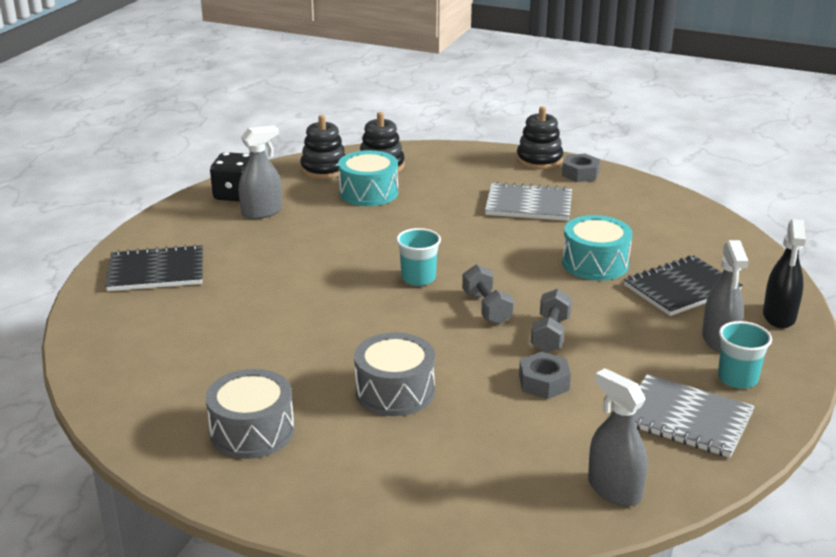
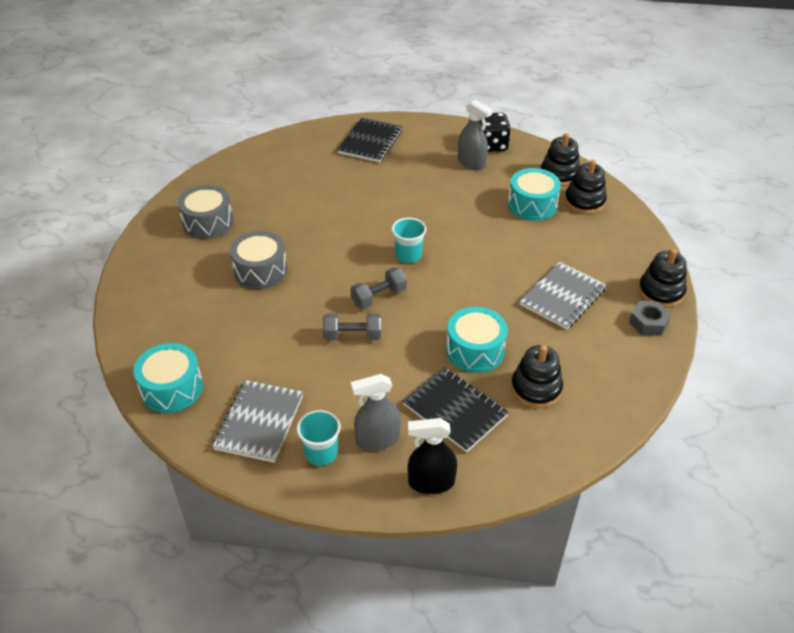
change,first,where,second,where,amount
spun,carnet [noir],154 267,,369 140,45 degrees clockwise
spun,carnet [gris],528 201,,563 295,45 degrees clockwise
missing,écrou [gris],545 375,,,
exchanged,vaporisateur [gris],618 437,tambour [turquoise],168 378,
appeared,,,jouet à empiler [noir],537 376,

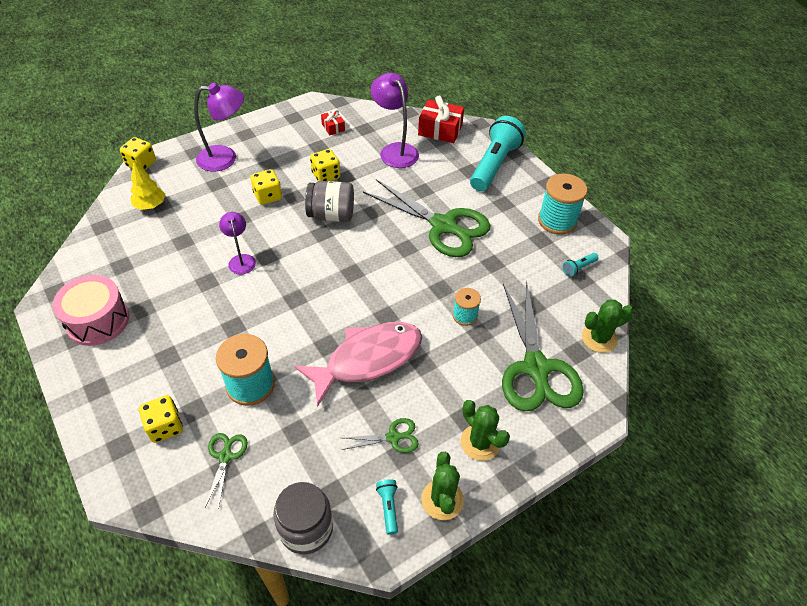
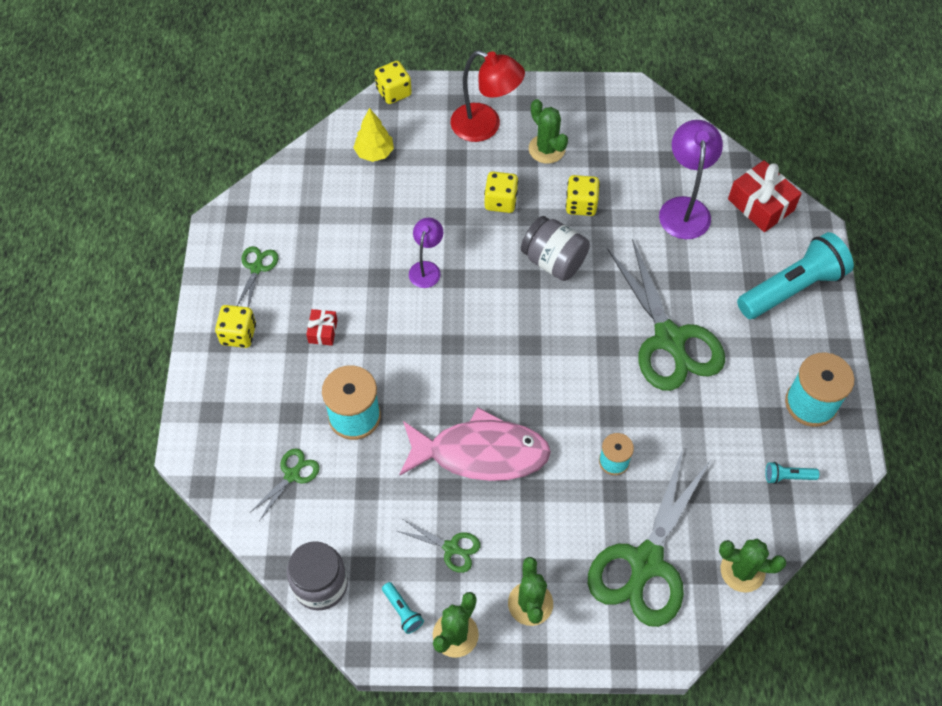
change,first,where,second,where,amount
exchanged,tambour [rose],90 310,ciseaux [vert],258 277,
relocated,dé [jaune],161 419,,235 326,
colour,lampe [violet],219 127,lampe [rouge],487 96,
relocated,cadeau [rouge],333 122,,322 327,
spun,lampe de poche [turquoise],387 507,,403 608,120 degrees clockwise
appeared,,,cactus [vert],548 131,

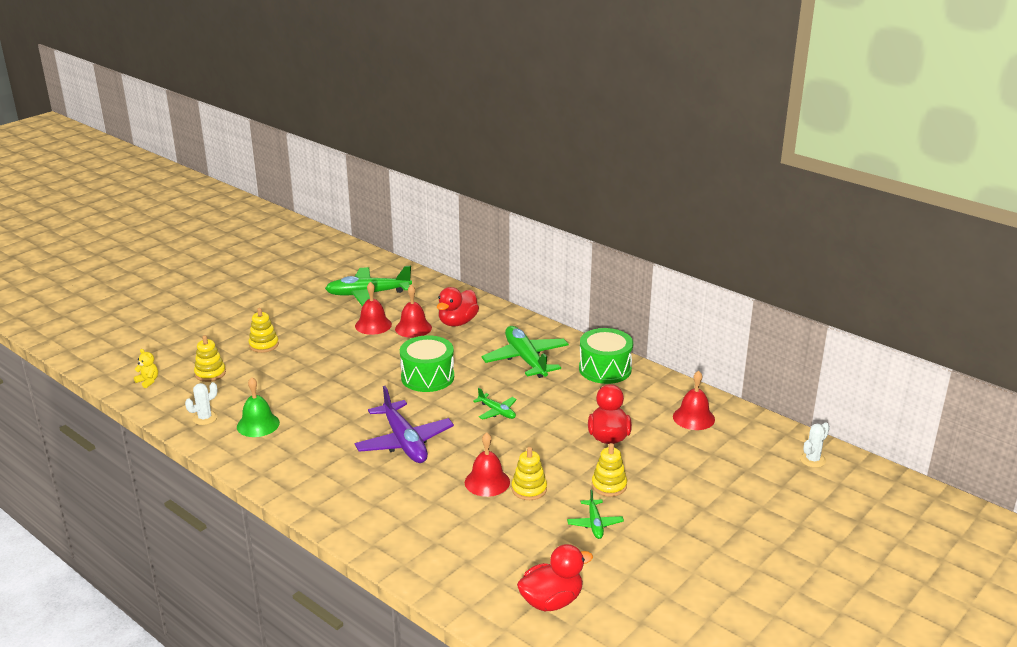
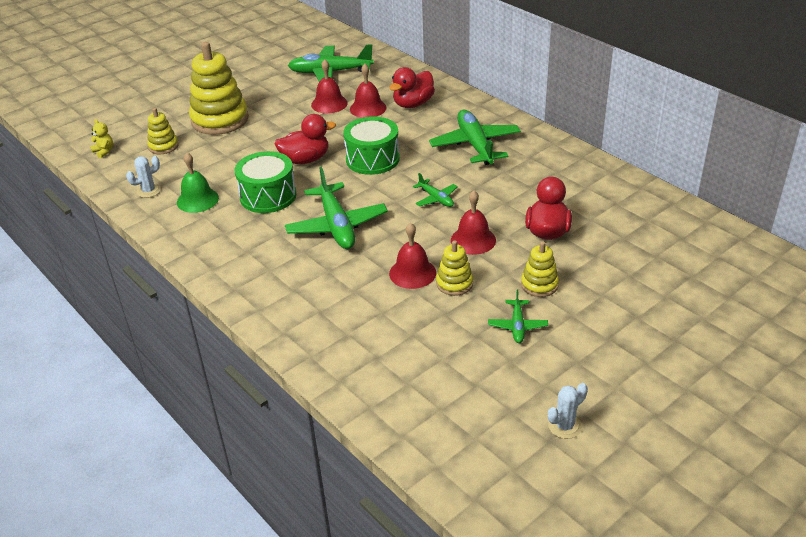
change,first,where,second,where,amount
size,jouet à empiler [jaune],264 330,,219 88,x2.00
colour,avion [violet],404 424,avion [vert],336 208,
relocated,canard [rouge],555 577,,305 139,
relocated,tambour [vert],606 356,,265 182,
relocated,cloche [rouge],694 400,,473 223,
relocated,cactus [blanc],815 445,,568 411,

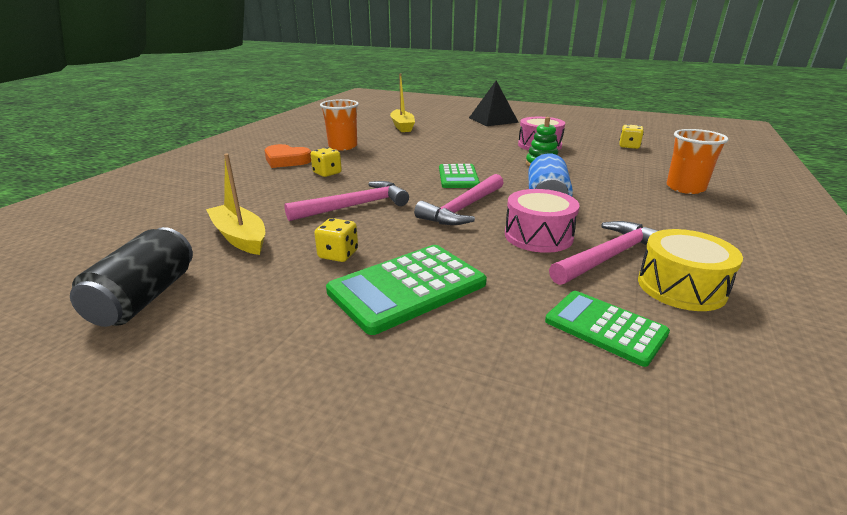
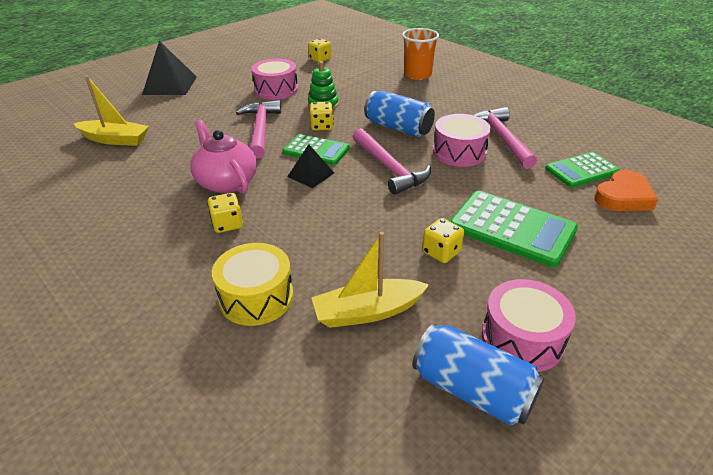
change,first,where,second,where,amount
colour,canette [noir],131 277,canette [bleu],478 374,
relocated,cœur [orange],288 156,,626 190,
relocated,marteau [rose],346 201,,258 129,
missing,gobelet [orange],339 124,,,
spun,calculatrice [vert],406 290,,514 229,45 degrees counterclockwise
relocated,tambour [jaune],690 270,,253 284,
appeared,,,théière [rose],223 157,
appeared,,,pyramide [noir],310 166,
appeared,,,dé [jaune],322 116,
appeared,,,tambour [rose],529 325,

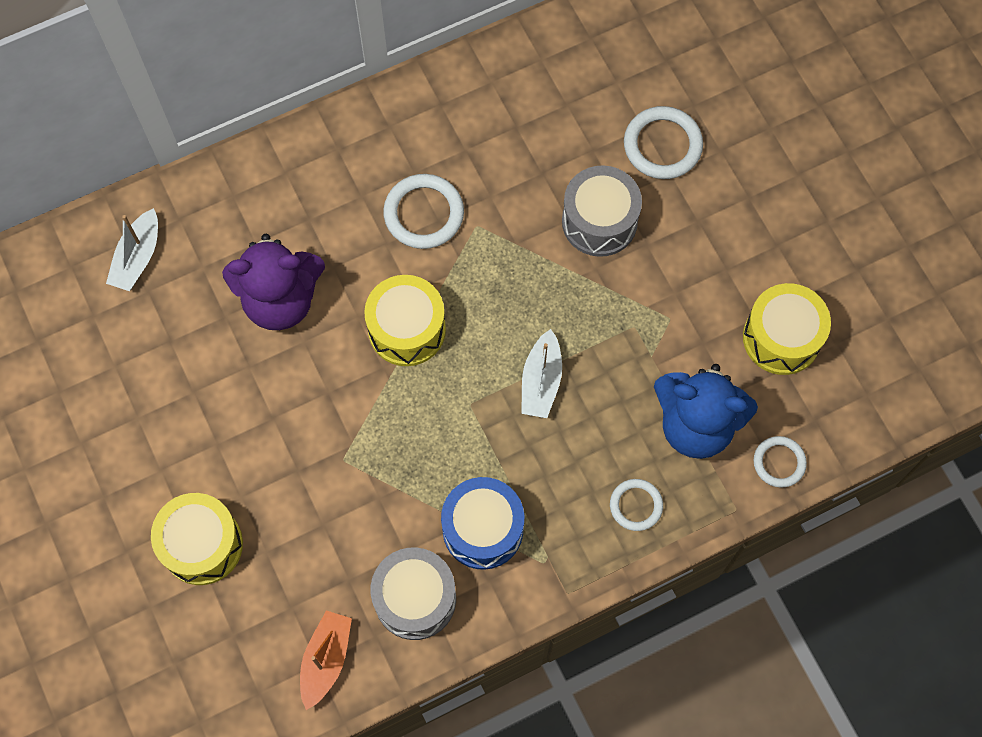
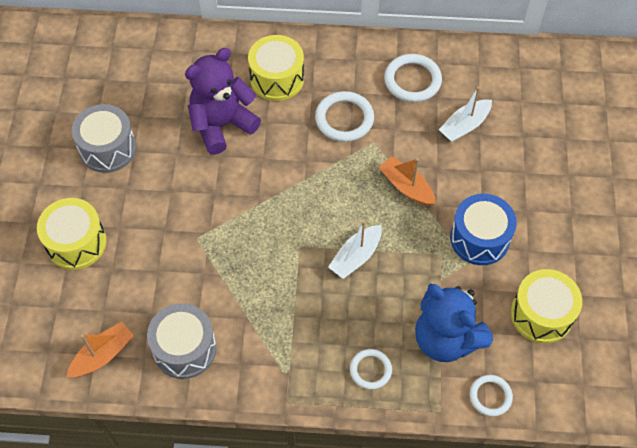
change,first,where,second,where,amount
relocated,bateau [blanc],132 249,,465 114,
spun,ours en peluche [violet],273 282,,223 101,120 degrees clockwise
relocated,tambour [jaune],405 320,,276 68,
relocated,tambour [bleu],482 523,,483 229,
relocated,tambour [gris],602 211,,104 138,
relocated,anneau [blanc],663 142,,413 78,
appeared,,,bateau [orange],407 181,

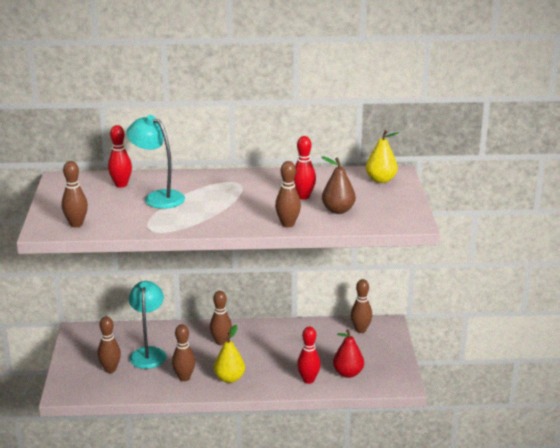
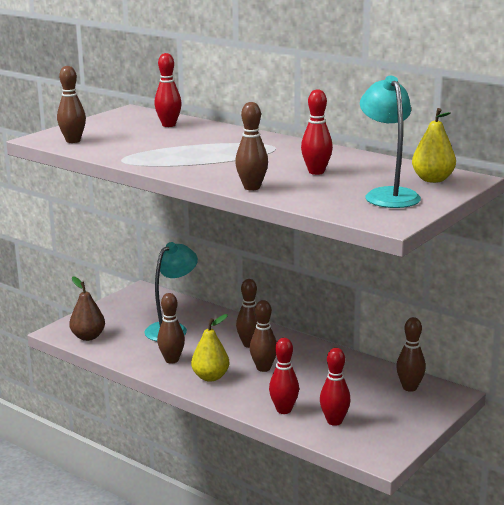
change,first,where,second,where,amount
relocated,quille [marron],109 344,,263 336,
relocated,lampe [turquoise],155 162,,390 142,
relocated,poire [marron],339 185,,87 308,
exchanged,poire [rouge],348 353,quille [rouge],335 387,

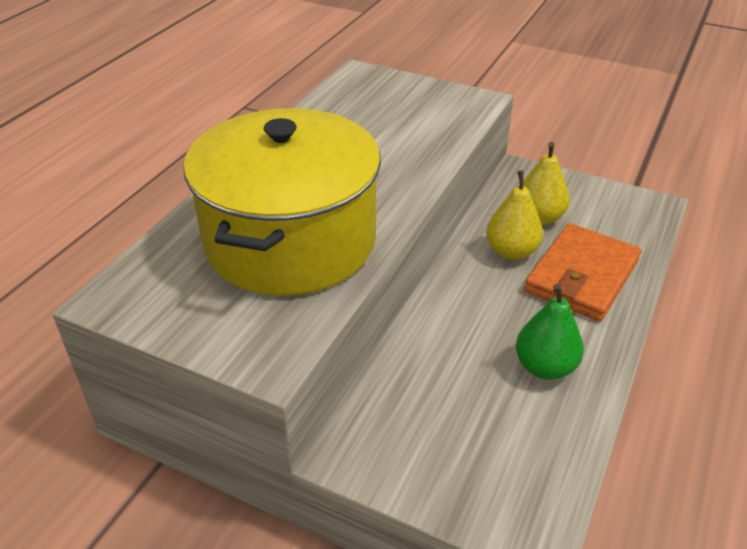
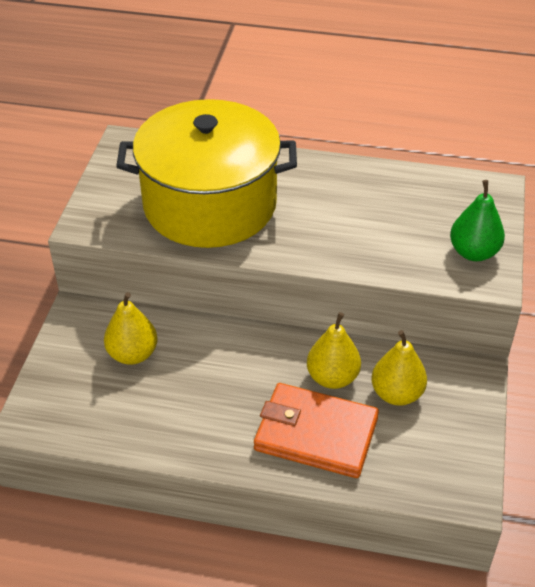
change,first,where,second,where,amount
relocated,poire [vert],550 332,,477 220,
appeared,,,poire [jaune],131 328,

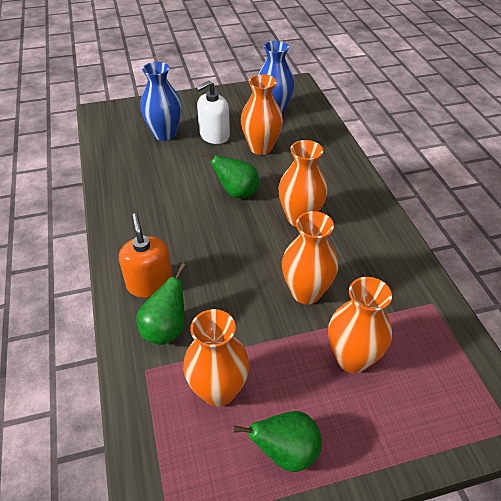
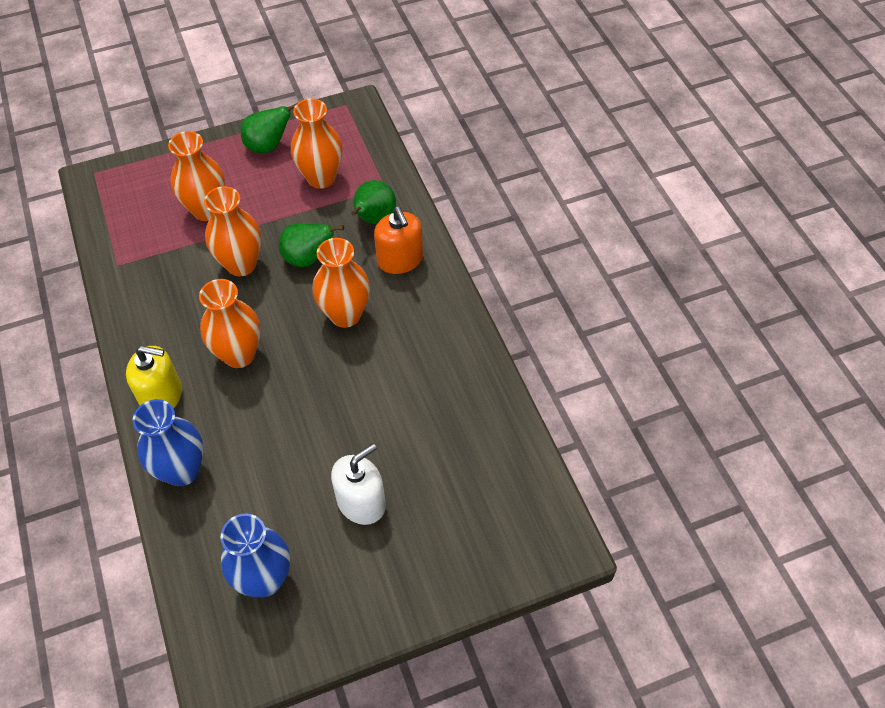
change,first,where,second,where,amount
relocated,vase [bleu],161 101,,168 442,
relocated,poire [vert],230 174,,311 245,
relocated,vase [orange],262 114,,341 283,
appeared,,,distributeur de savon [jaune],154 377,

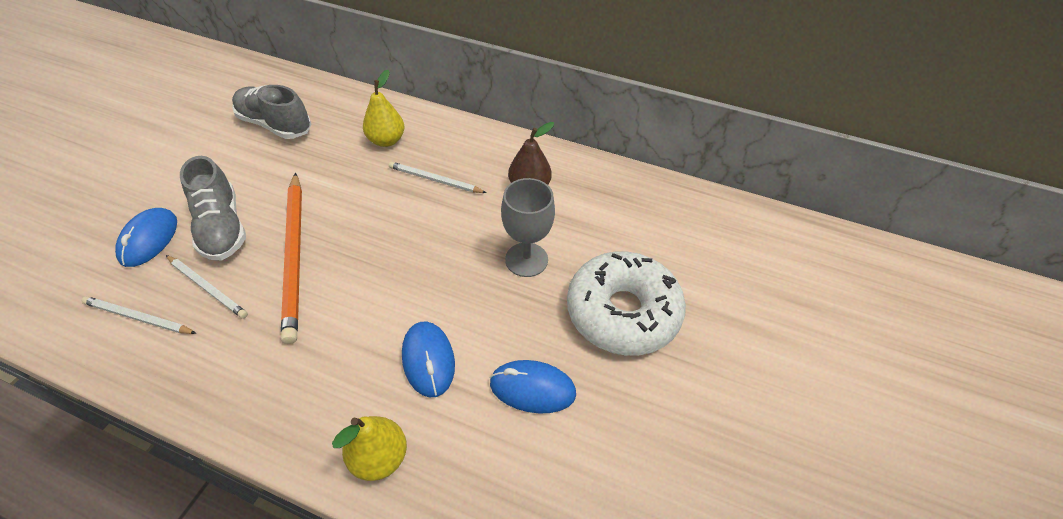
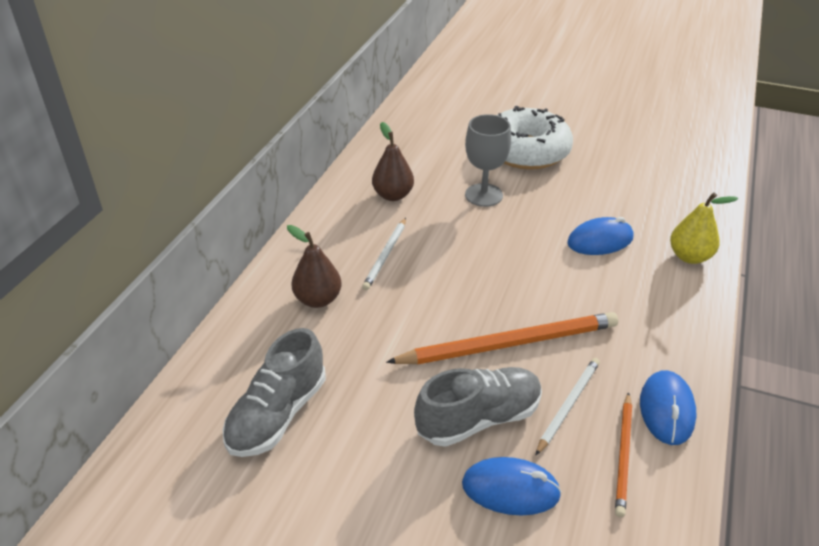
change,first,where,second,where,amount
colour,crayon [blanc],139 315,crayon [orange],623 454,
colour,poire [jaune],383 108,poire [marron],314 266,
relocated,souris [bleu],533 387,,668 407,

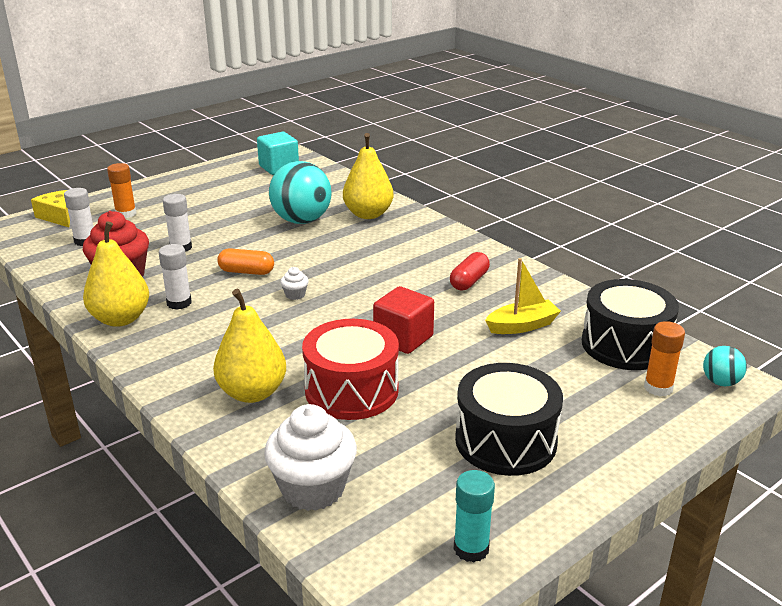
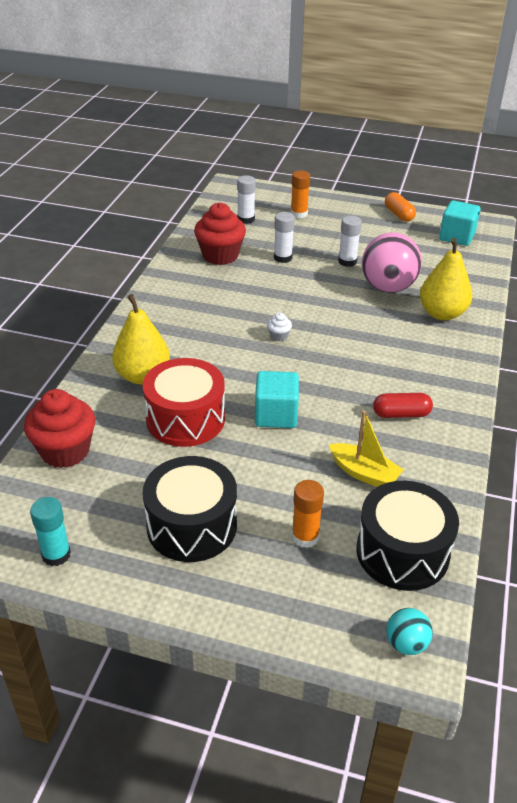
change,first,where,second,where,amount
missing,fromage [jaune],50 208,,,
missing,poire [jaune],116 274,,,
relocated,bâton de colle [blanc],175 277,,350 241,
relocated,gélule [orange],245 261,,400 207,
colour,muffin [blanc],310 457,muffin [rouge],59 428,
colour,balle [turquoise],300 192,balle [rose],392 262,
colour,cube [rouge],403 320,cube [turquoise],277 399,
relocated,bâton de colle [orange],664 359,,308 514,

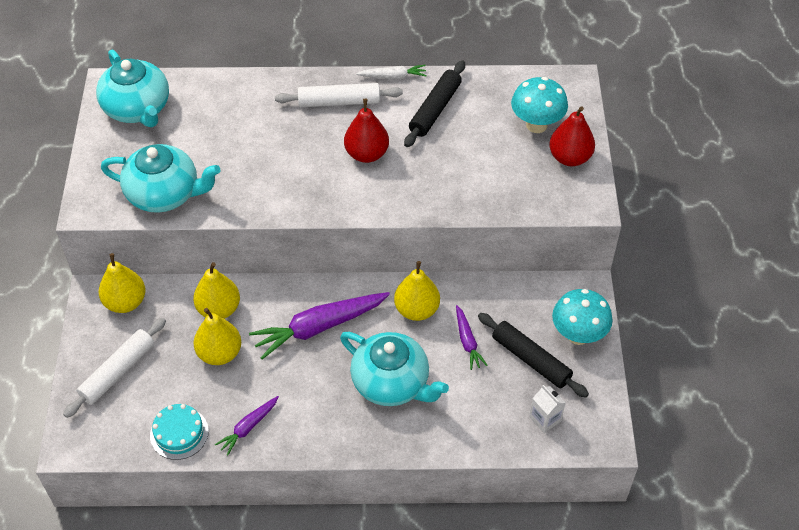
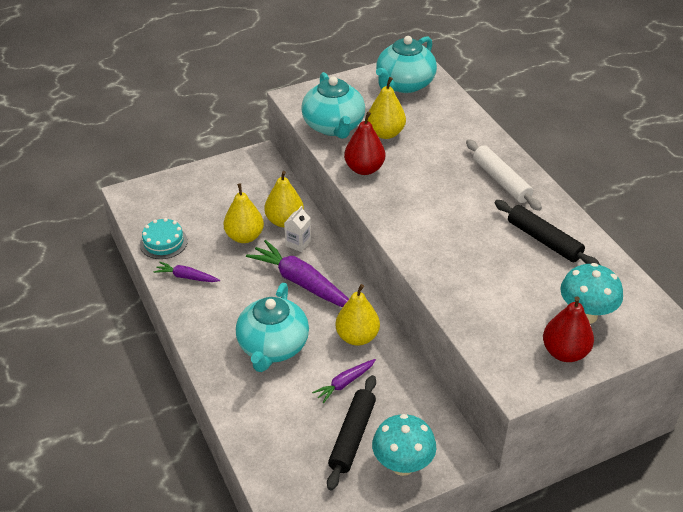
change,first,where,second,where,amount
missing,rouleau à pâtisserie [blanc],114 368,,,
relocated,poire [jaune],122 283,,387 108,
relocated,poire [rouge],366 131,,364 143,
missing,carotte [blanc],391 72,,,
spun,rouleau à pâtisserie [noir],434 103,,547 232,45 degrees clockwise
relocated,brique de lait [blanc],547 409,,297 229,

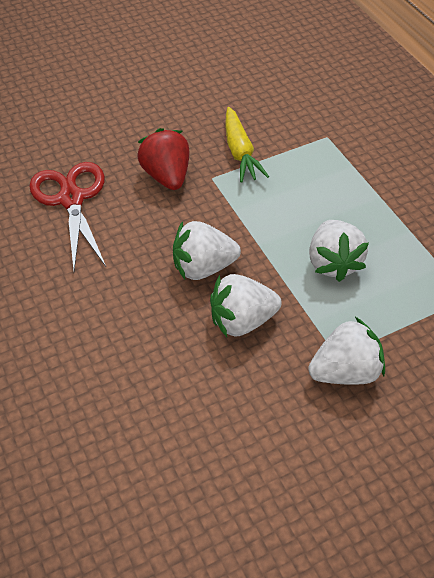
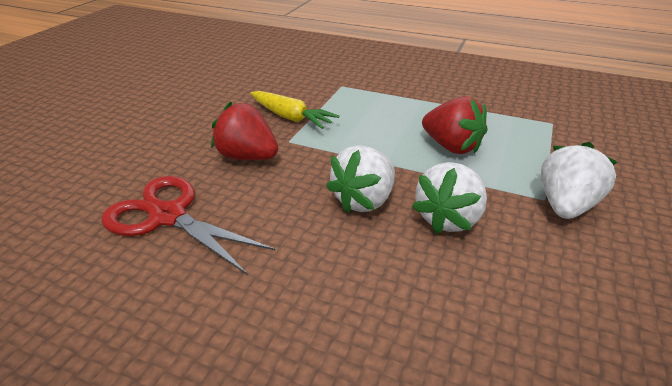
change,first,where,second,where,amount
colour,fraise [blanc],339 251,fraise [rouge],455 125,

